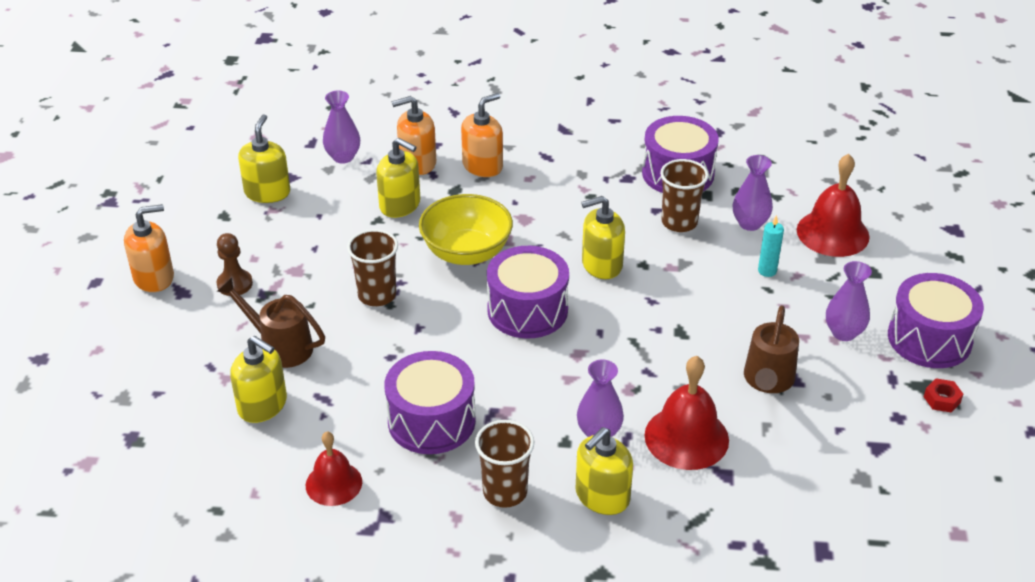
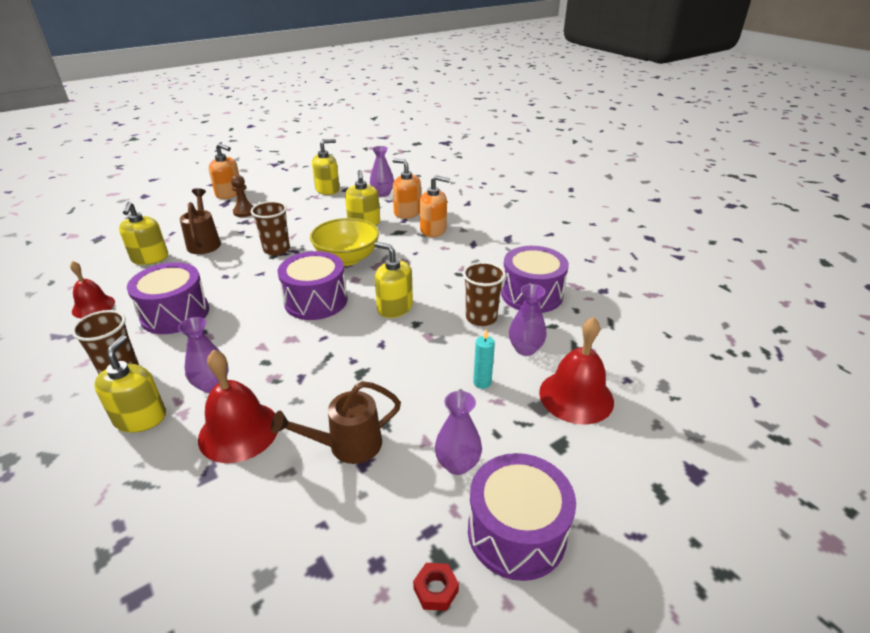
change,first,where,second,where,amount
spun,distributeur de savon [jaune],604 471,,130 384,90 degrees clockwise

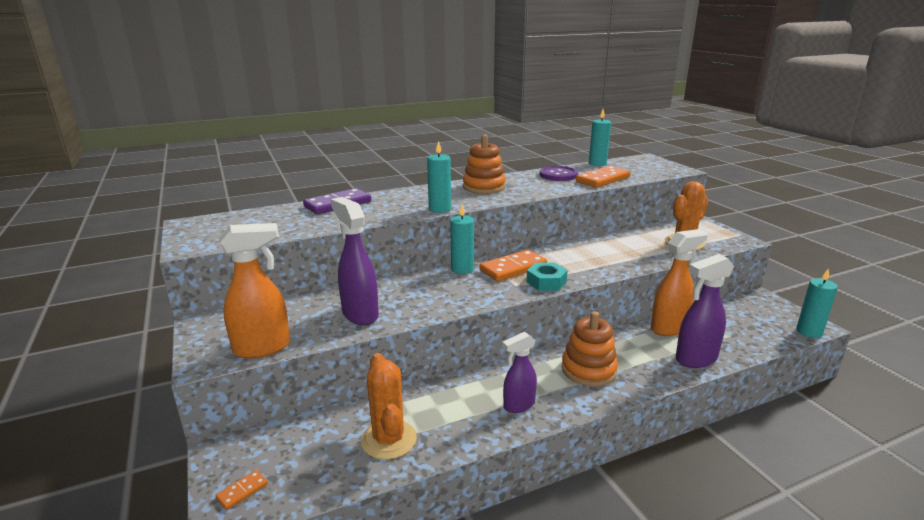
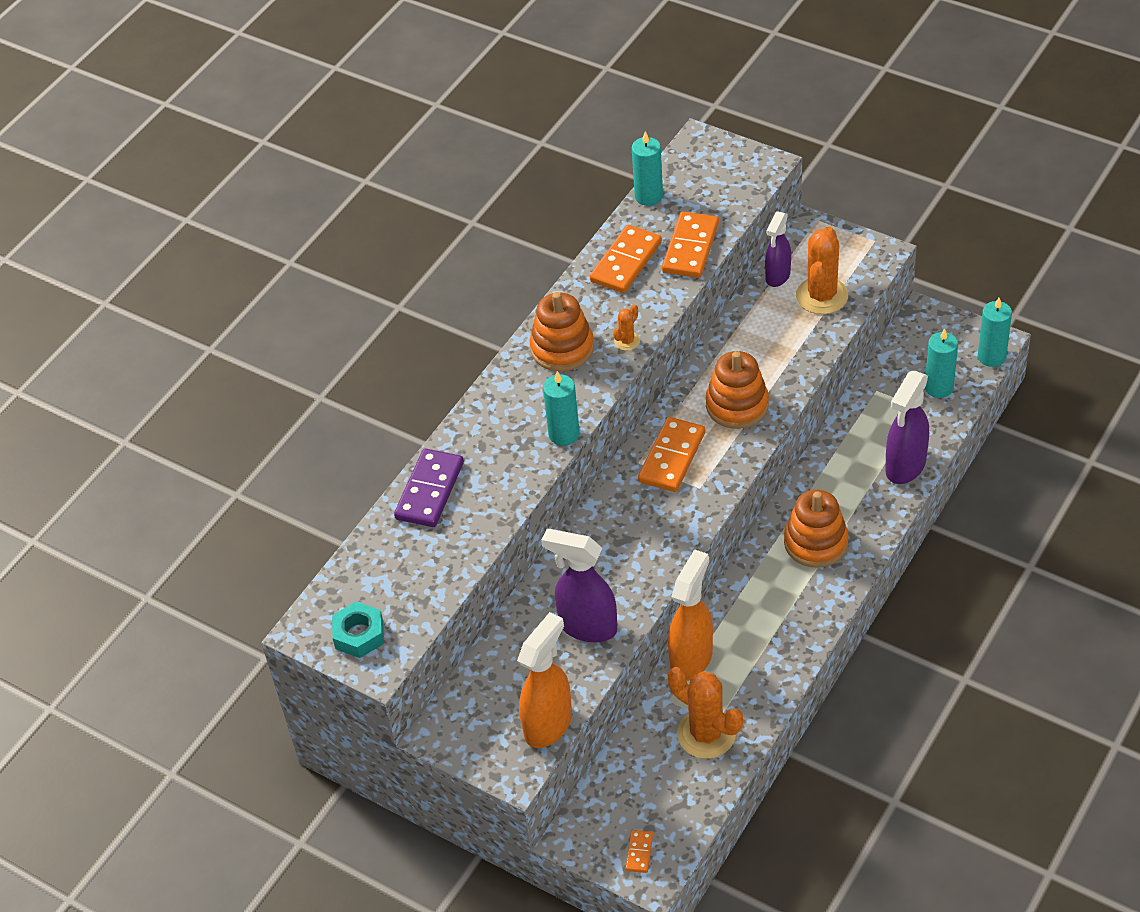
change,first,where,second,where,amount
relocated,bougie [turquoise],462 239,,941 363,
relocated,vaporisateur [violet],519 372,,778 249,
relocated,écrou [turquoise],547 277,,358 629,
exchanged,bouton [violet],559 173,domino [orange],626 259,
relocated,vaporisateur [orange],679 282,,690 615,
appeared,,,cactus [orange],626 327,
appeared,,,jouet à empiler [orange],737 390,

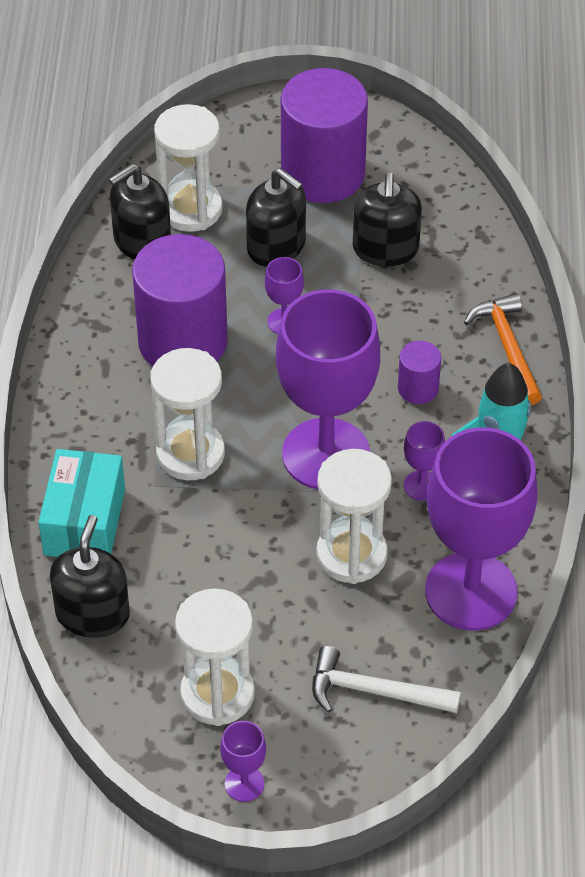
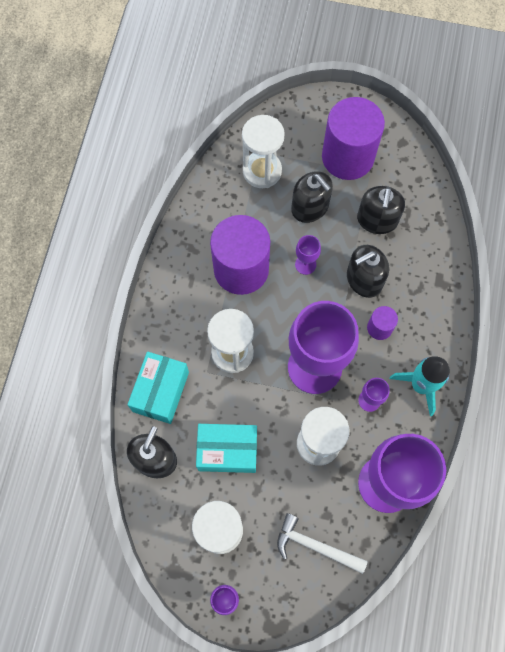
change,first,where,second,where,amount
relocated,distributeur de savon [noir],140 211,,368 271,
missing,marteau [orange],503 349,,,
appeared,,,boîte [turquoise],226 448,

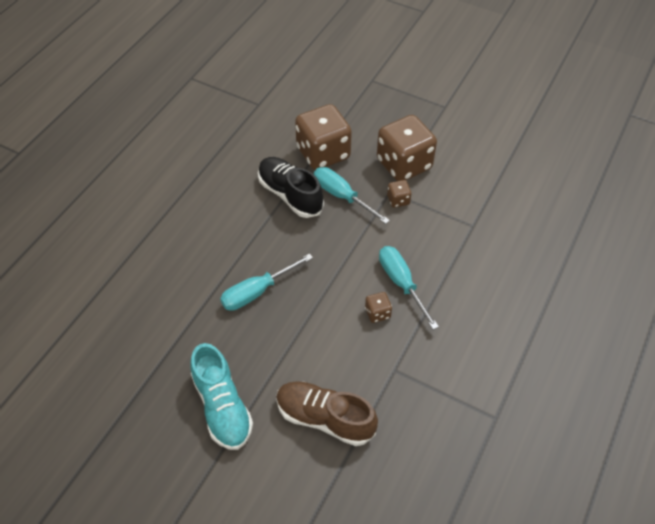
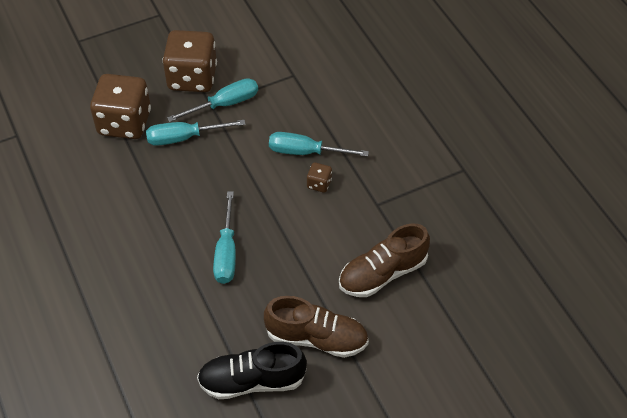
change,first,where,second,where,amount
colour,chaussure [turquoise],222 396,chaussure [marron],316 327,
relocated,chaussure [noir],291 187,,252 370,
exchanged,dé [marron],399 194,tournevis [turquoise],212 100,

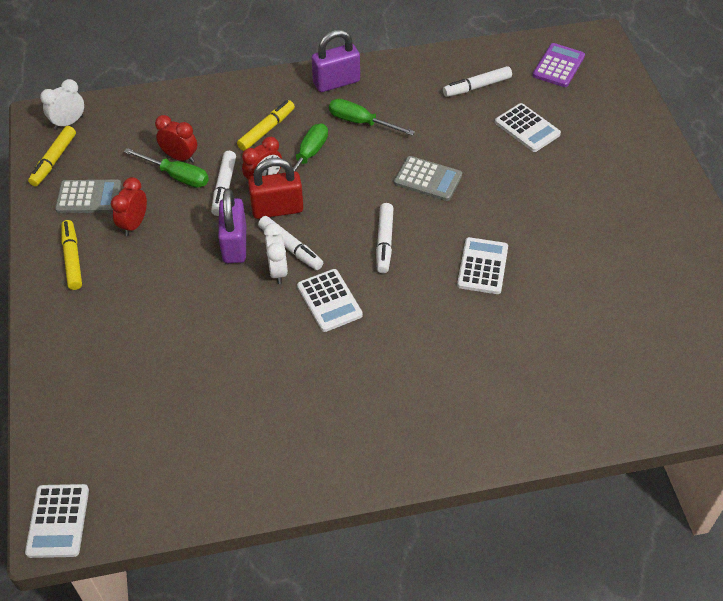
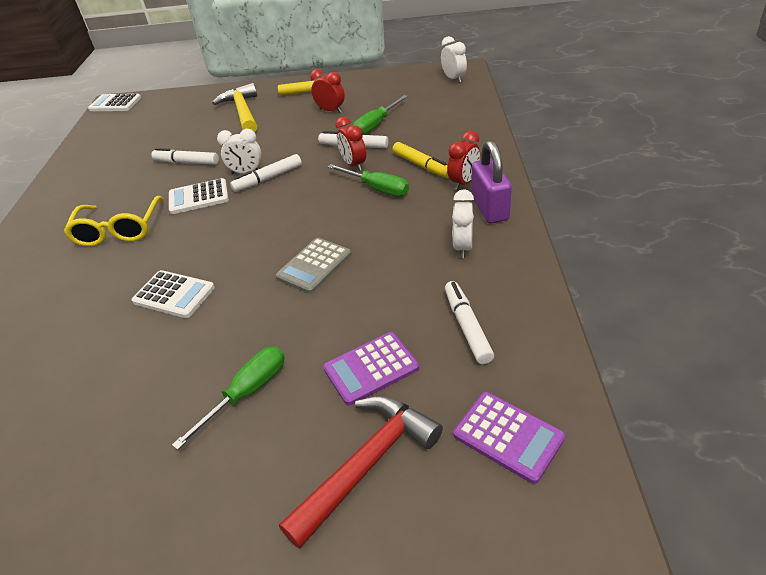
change,first,where,second,where,amount
missing,feutre [jaune],52 156,,,
missing,calculatrice [gris],88 196,,,
relocated,réveil [rouge],176 139,,463 160,
missing,cadenas [violet],232 225,,,
missing,cadenas [rouge],275 188,,,
relocated,tournevis [vert],372 117,,228 398,
relocated,feutre [blanc],385 238,,185 156,
colour,calculatrice [blanc],528 127,calculatrice [violet],371 369,
appeared,,,lunettes [jaune],114 221,
appeared,,,marteau [jaune],234 107,
appeared,,,marteau [rouge],361 472,
appeared,,,réveil [blanc],463 223,

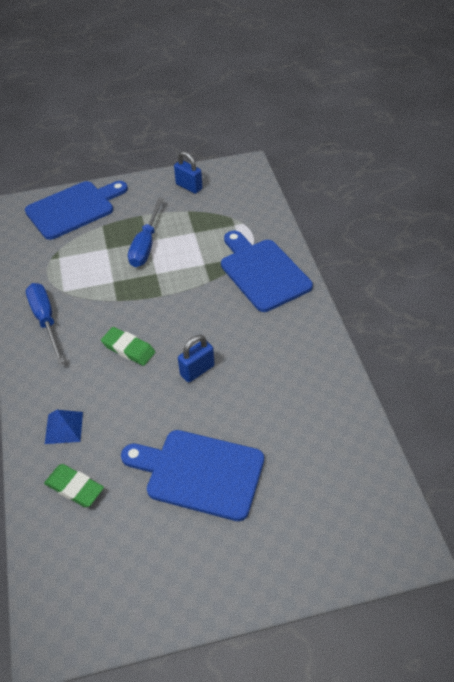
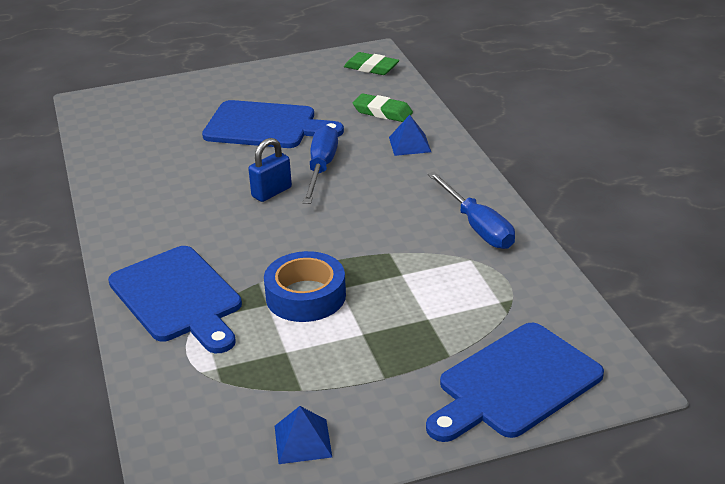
change,first,where,second,where,amount
relocated,gomme [vert],128 346,,371 63,
relocated,tournevis [bleu],146 232,,320 164,
exchanged,cadenas [bleu],188 172,pyramide [bleu],303 435,
appeared,,,ruban adhésif [bleu],305 286,

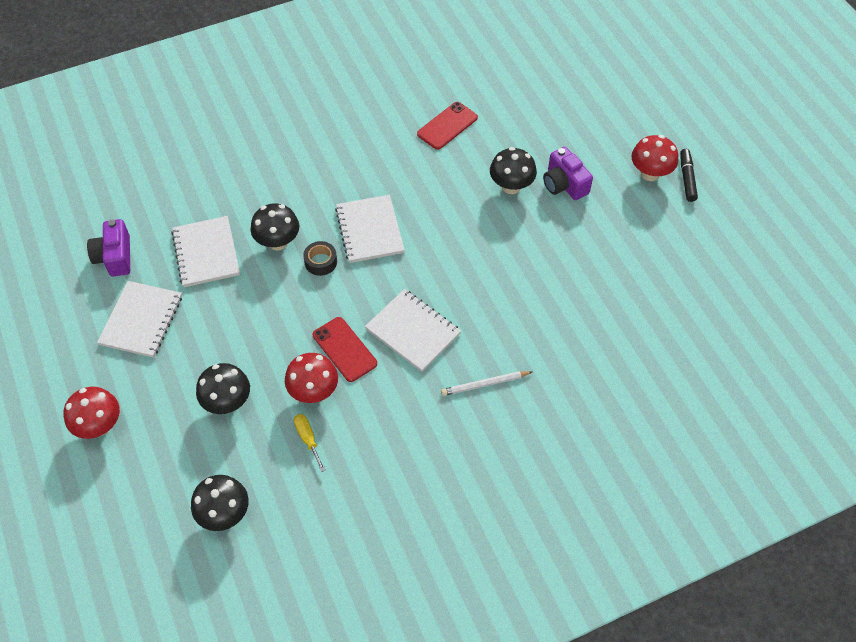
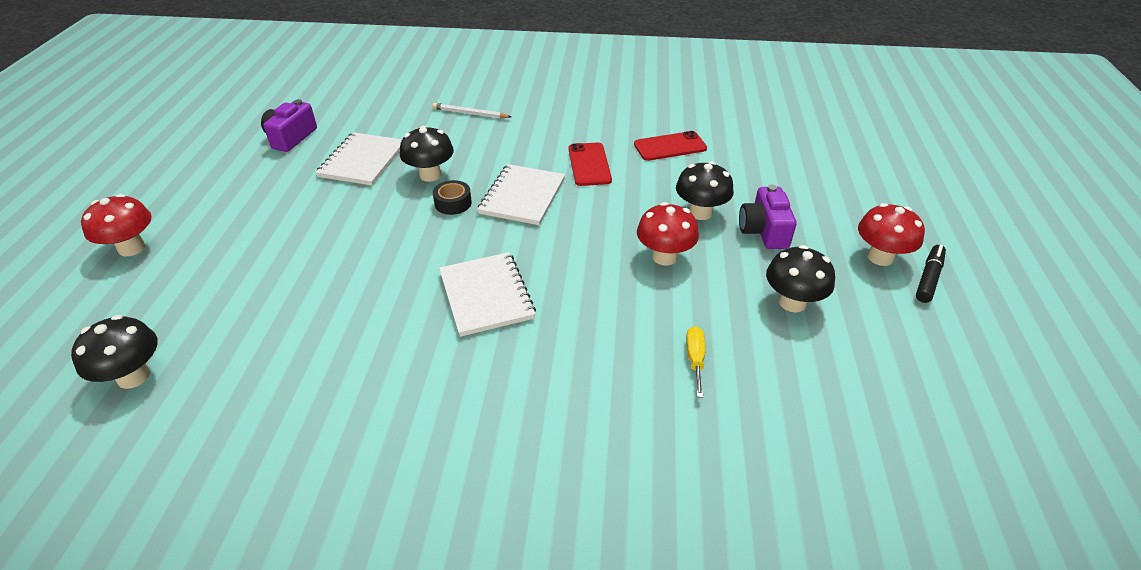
change,first,where,second,where,amount
missing,carnet [blanc],139 319,,,
relocated,champignon [noir],223 388,,800 279,
relocated,champignon [rouge],311 378,,668 234,
relocated,tournevis [jaune],309 443,,695 362,
relocated,téléphone [rouge],345 349,,590 164,
relocated,crayon [blanc],486 383,,471 110,

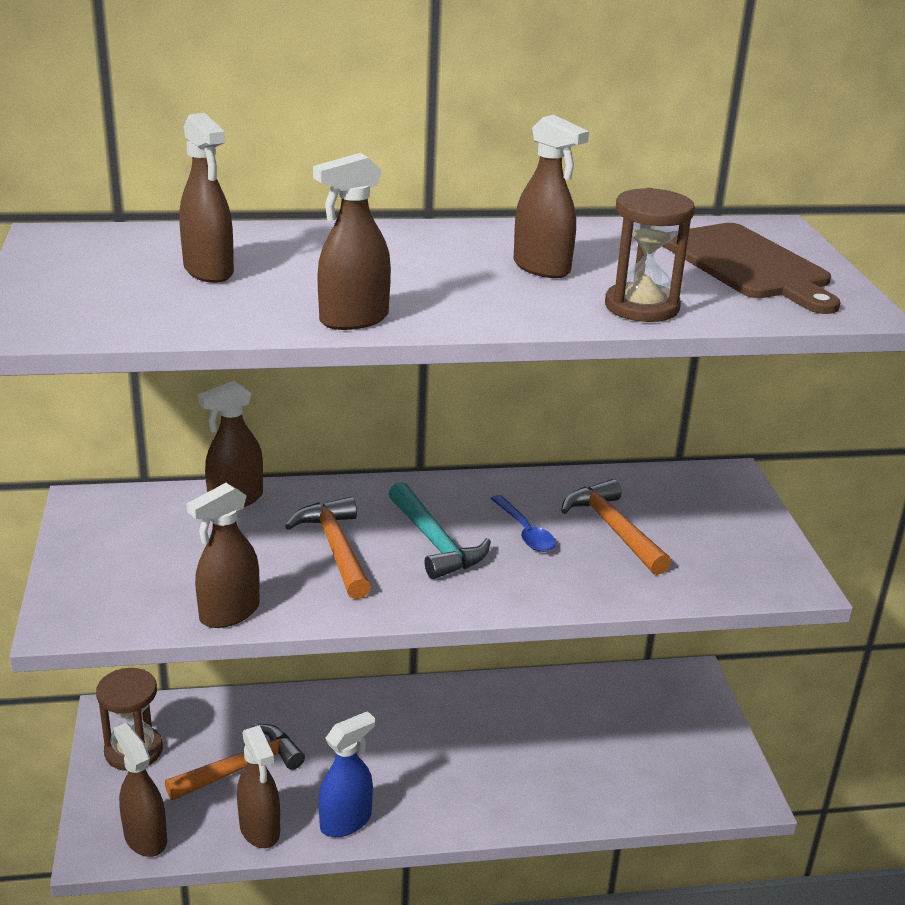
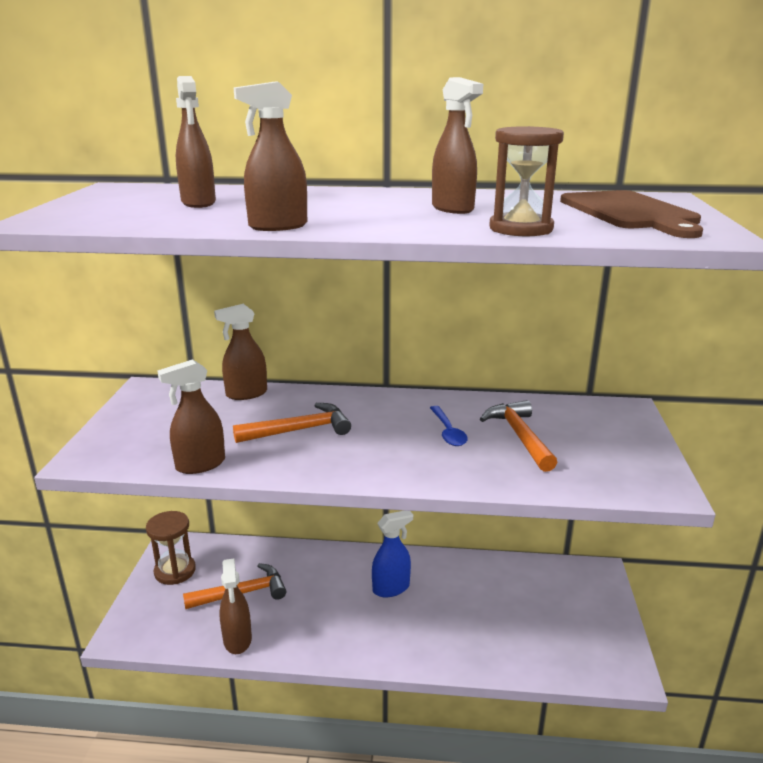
change,first,where,second,where,amount
missing,vaporisateur [marron],140 790,,,
spun,marteau [orange],328 548,,292 423,75 degrees clockwise
relocated,vaporisateur [bleu],346 774,,392 554,
missing,marteau [turquoise],440 530,,,

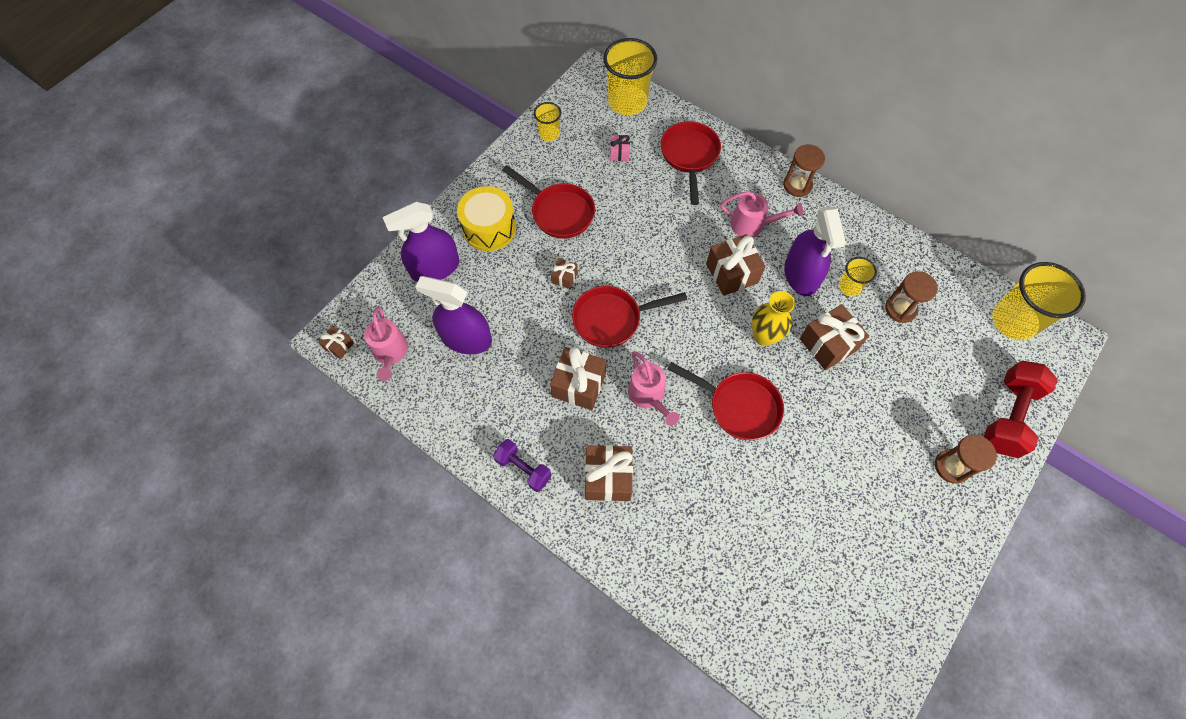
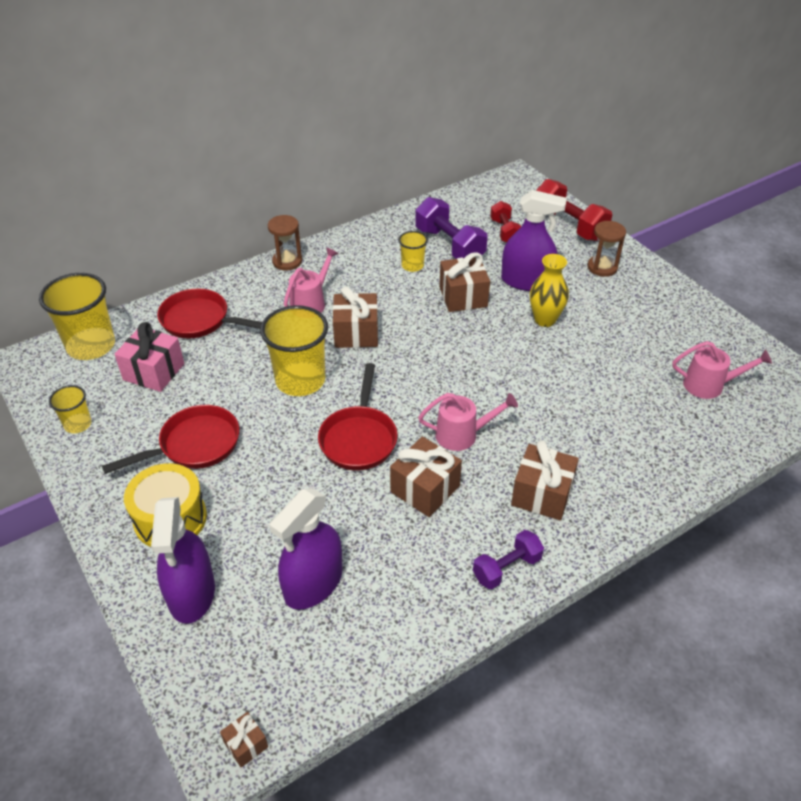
change,first,where,second,where,amount
relocated,arrosoir [rose],386 344,,722 370,
missing,cadeau [marron],564 273,,,
size,cadeau [rose],620 148,,149 357,x1.94
missing,poêle [rouge],725 401,,,
relocated,vase [jaune],773 318,,549 290,
relocated,vaporisateur [violet],815 251,,534 240,
exchanged,sablier [marron],911 297,haltère [violet],451 228,
relocated,gobelet [jaune],1039 301,,294 350,
appeared,,,haltère [rouge],505 222,

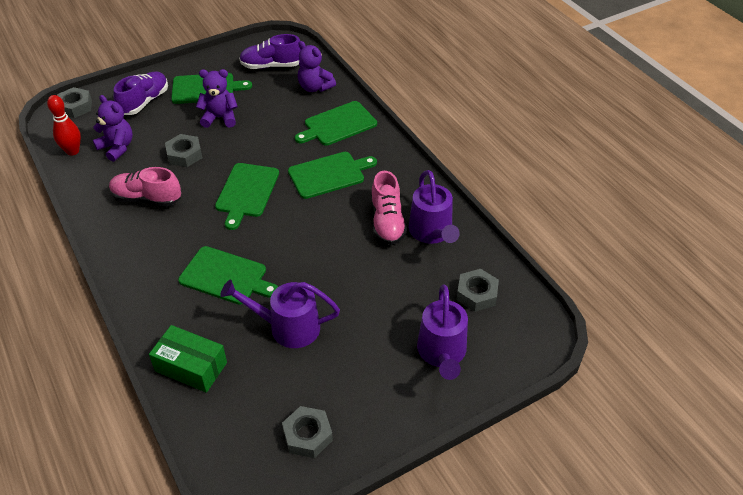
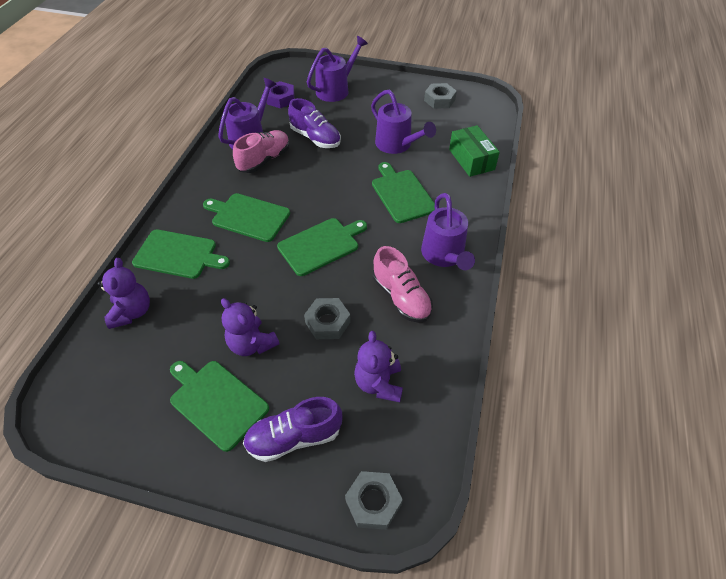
change,first,where,second,where,amount
missing,quille [rouge],64 125,,,
relocated,chaussure [violet],270 51,,314 123,
colour,écrou [gris],478 290,écrou [violet],281 94,
appeared,,,arrosoir [violet],448 231,

